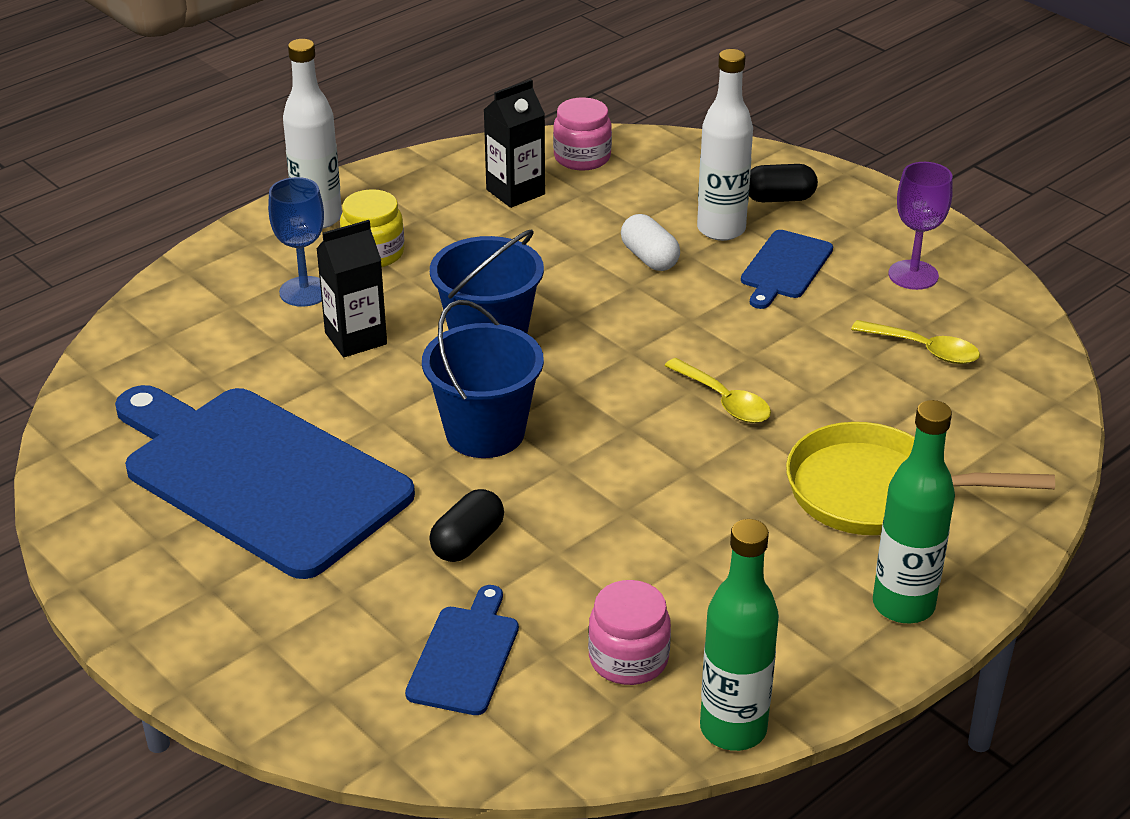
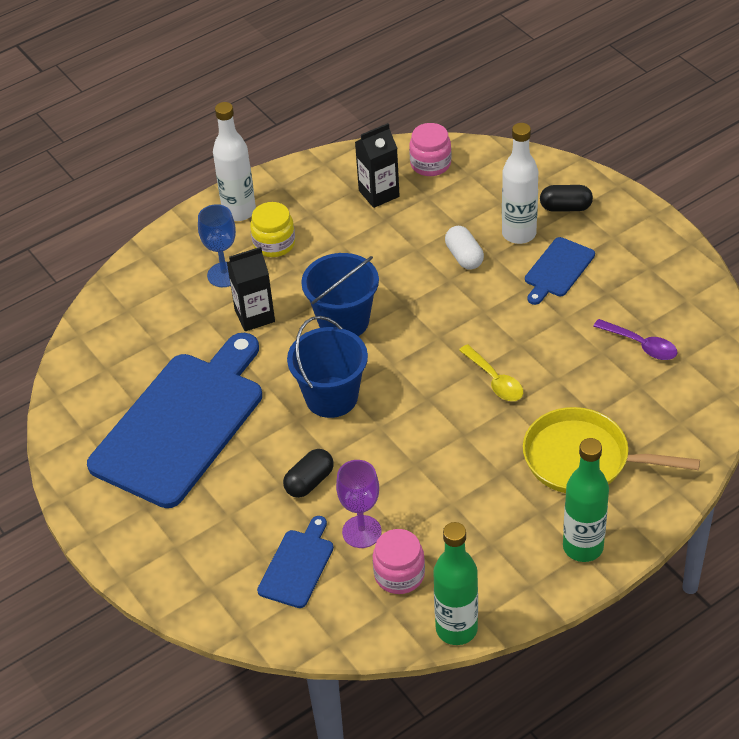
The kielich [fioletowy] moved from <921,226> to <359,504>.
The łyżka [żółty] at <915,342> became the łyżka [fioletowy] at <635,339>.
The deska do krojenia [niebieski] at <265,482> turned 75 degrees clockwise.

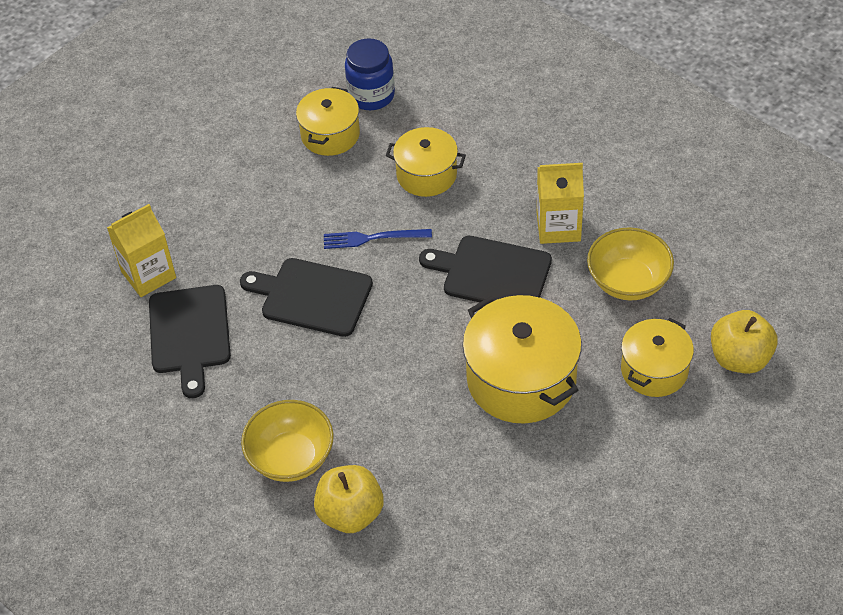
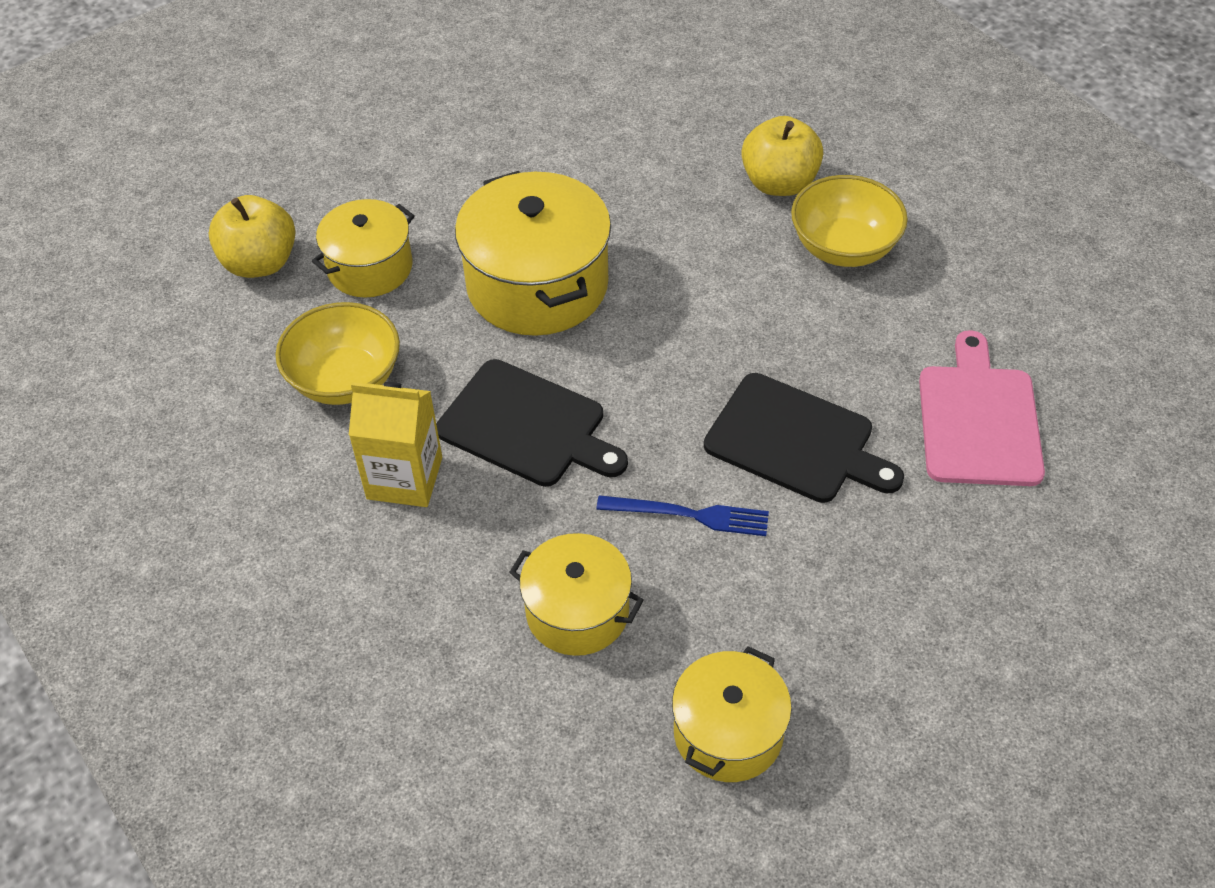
The karton mleka [żółty] at <141,250> disappeared.
The słoik [niebieski] at <370,74> disappeared.
The deska do krojenia [czarny] at <190,341> became the deska do krojenia [różowy] at <982,408>.

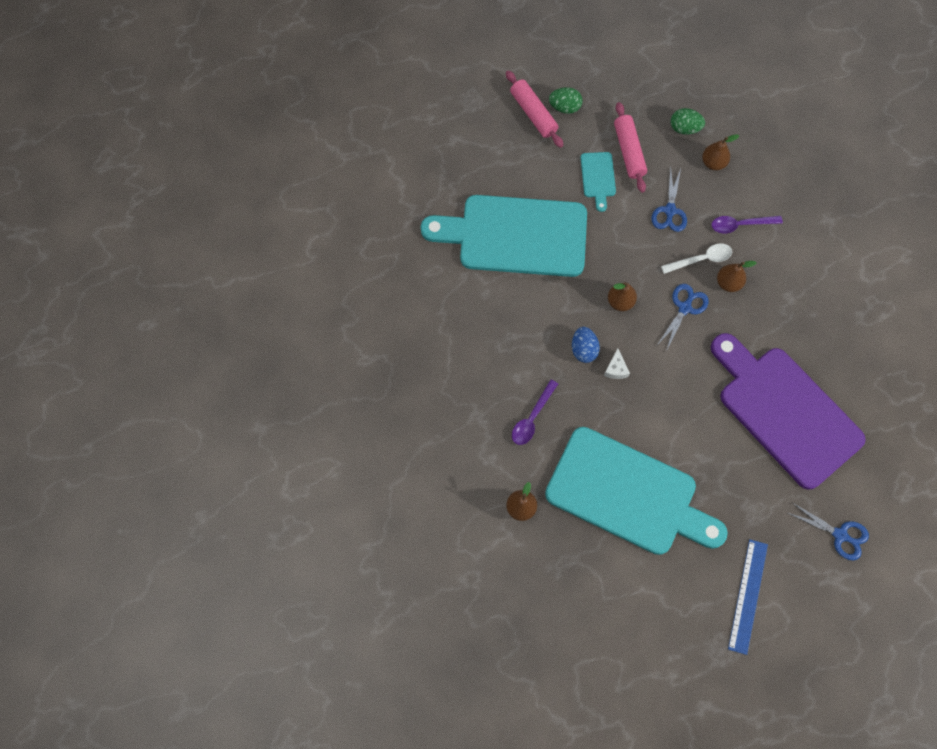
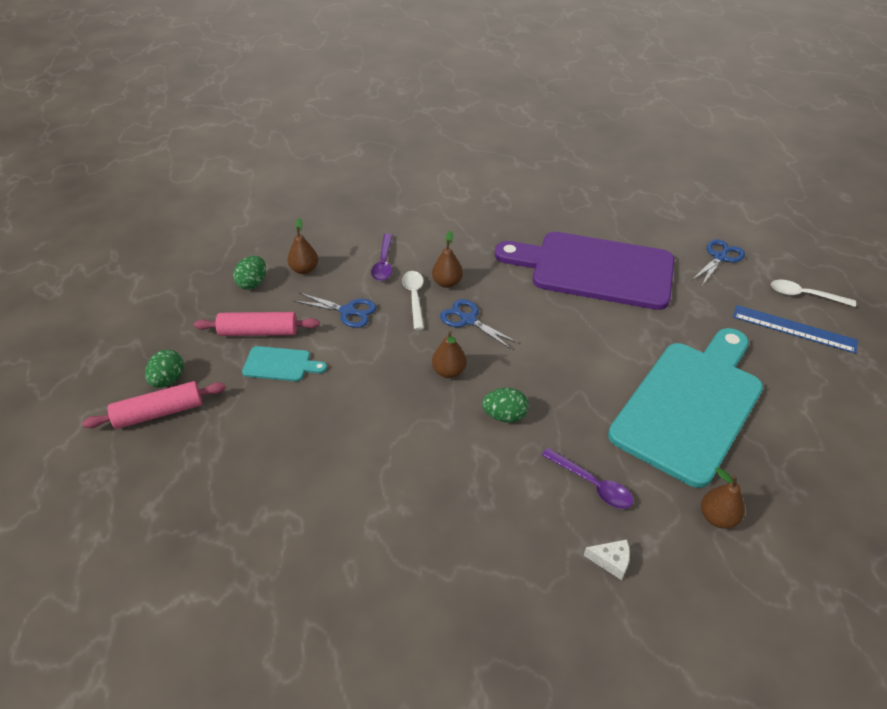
The deska do krojenia [turkusowy] at <504,236> disappeared.
The łyżka [biały] at <813,293> appeared.
The ser [biały] moved from <617,363> to <607,559>.
The jajko [niebieski] at <586,345> became the jajko [zielony] at <505,405>.
The deska do krojenia [fioletowy] at <788,411> turned 45 degrees clockwise.

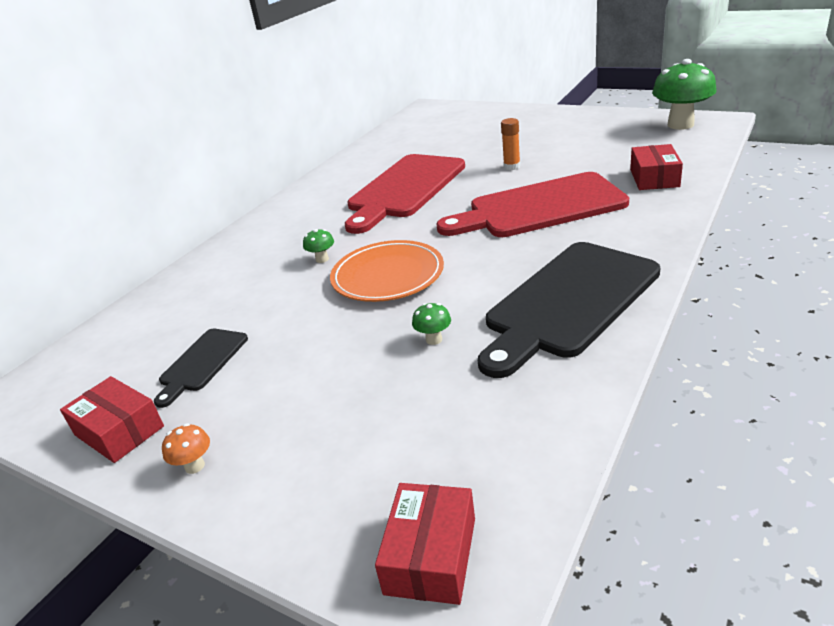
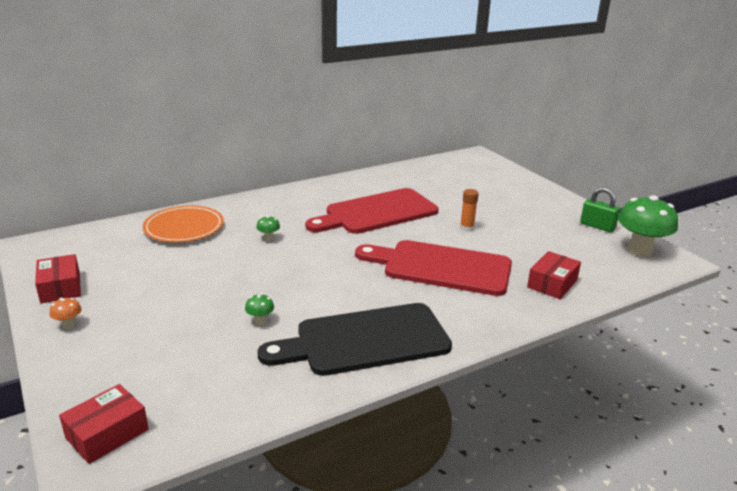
The deska do krojenia [czarny] at <201,368> disappeared.
The kłódka [zielony] at <600,209> appeared.
The talerz [pomarańczowy] moved from <387,271> to <183,223>.

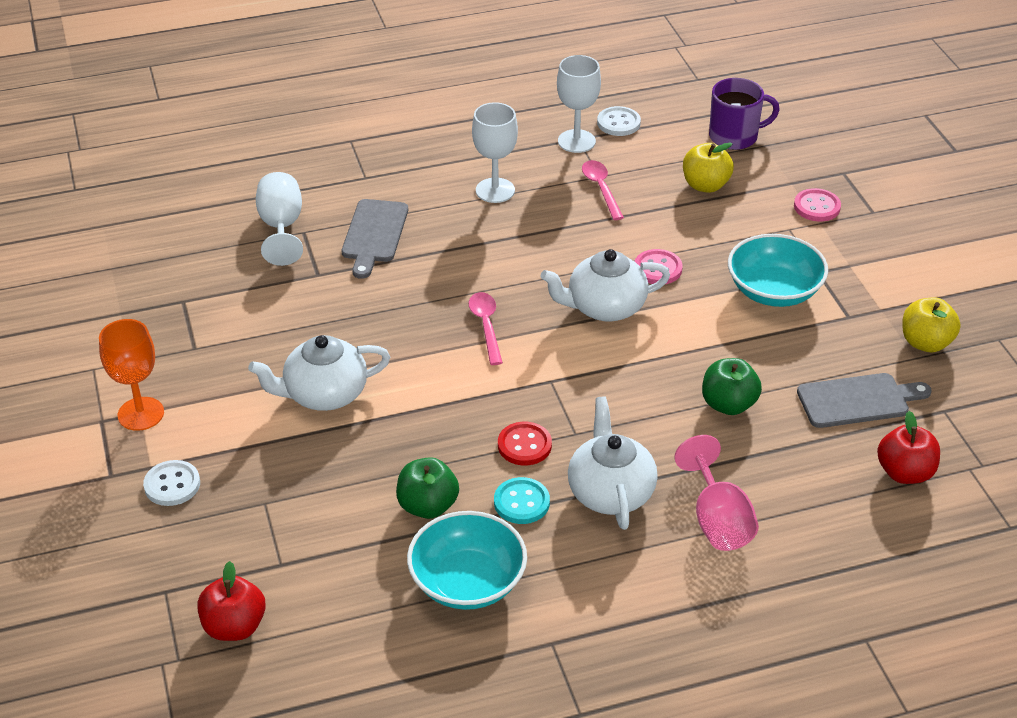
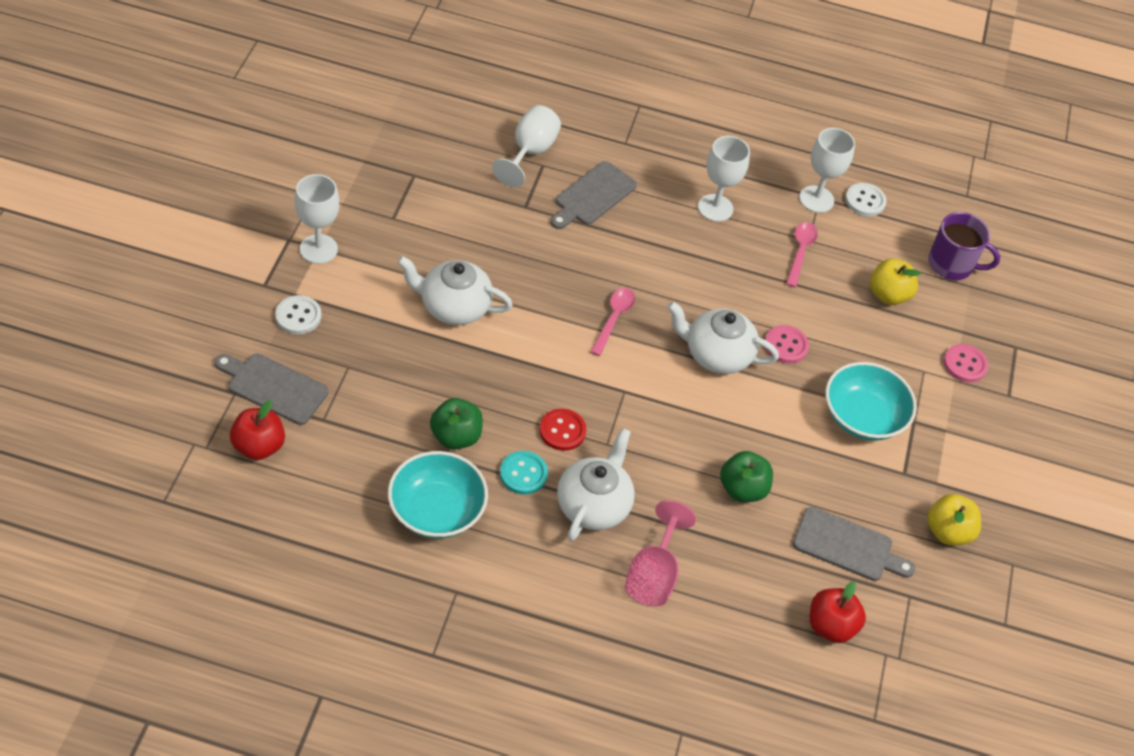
The deska do krojenia [szary] at <271,389> appeared.
The kielich [pomarańczowy] at <131,375> became the kielich [biały] at <317,219>.

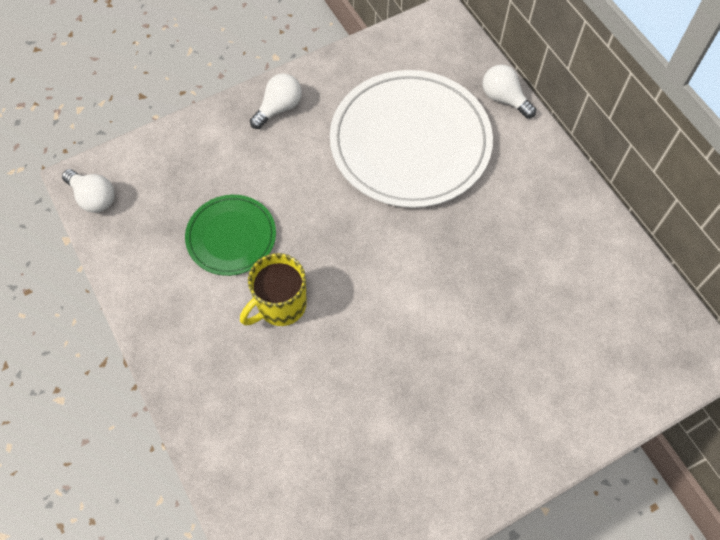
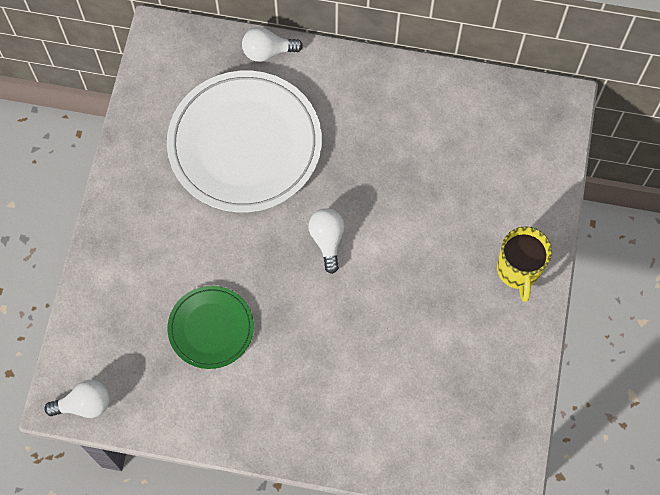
The kubek [żółty] moved from <273,289> to <524,264>.
The żarówka [biały] moved from <276,101> to <326,241>.

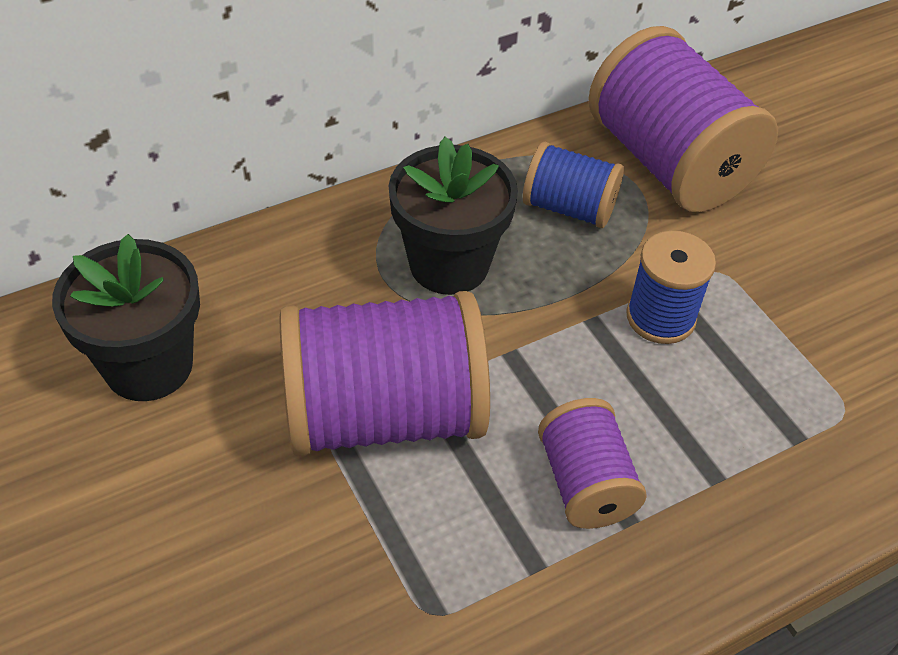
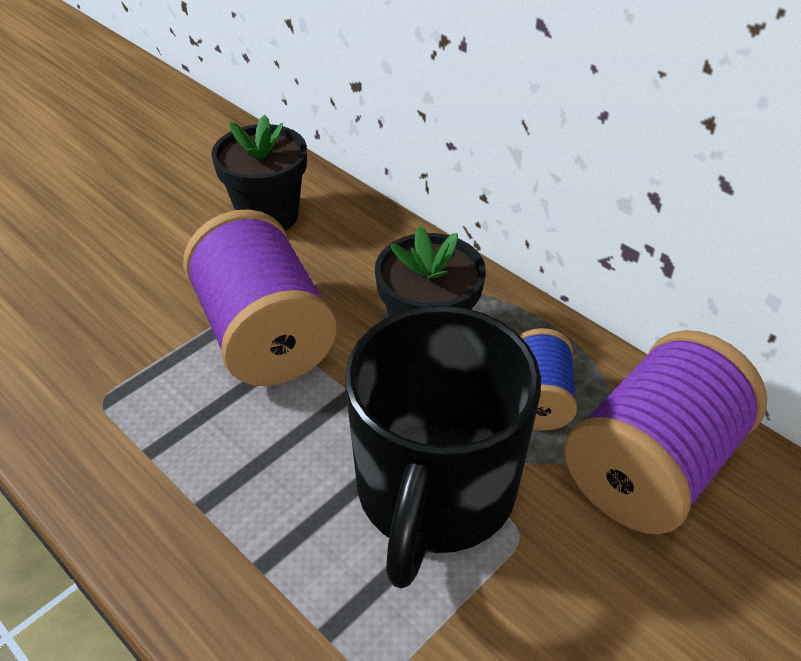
The szpulka [fioletowy] at <592,463> disappeared.
The szpulka [niebieski] at <671,287> was replaced by the kubek [czarny] at <443,446>.

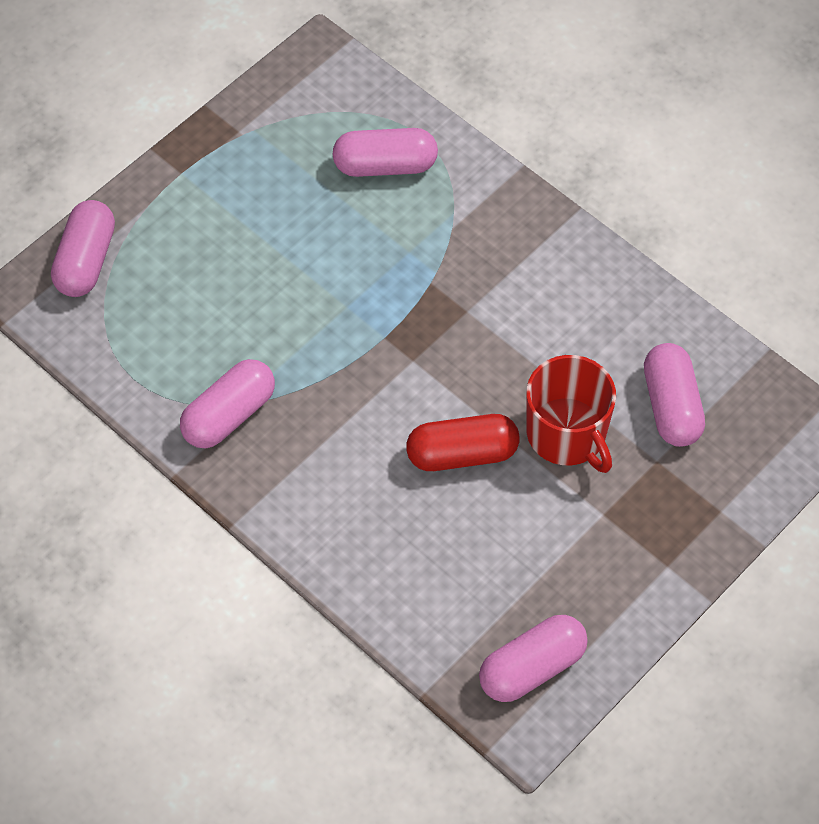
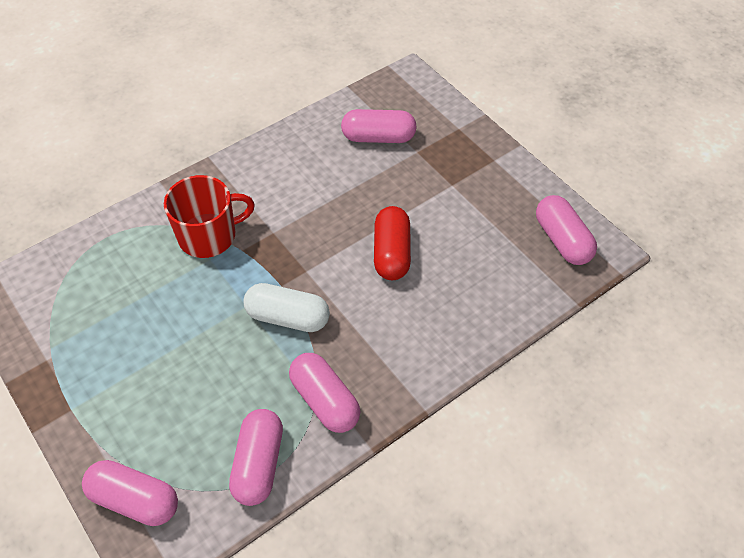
The kapsułka [biały] at <286,307> appeared.
The kapsułka [różowy] moved from <385,152> to <256,457>.
The kubek [czerwony] moved from <571,414> to <209,216>.

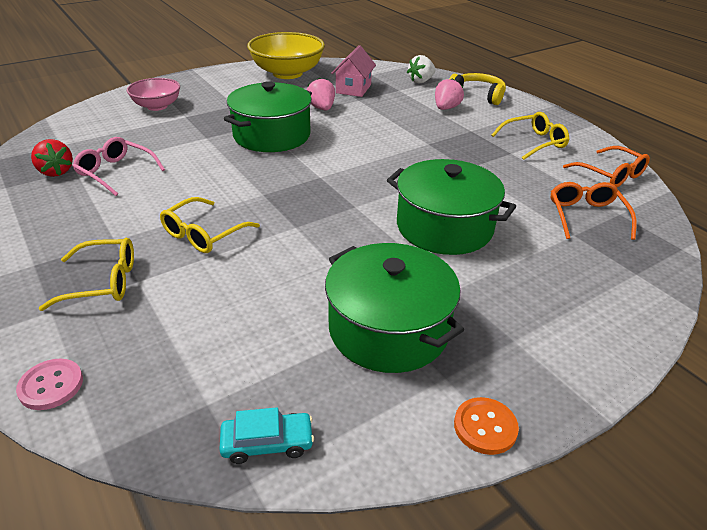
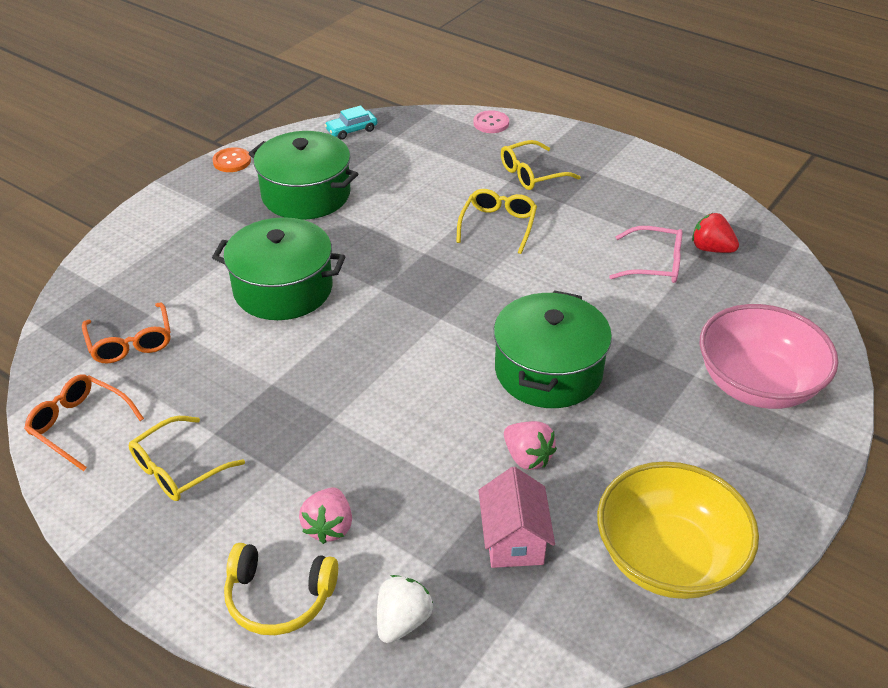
The miska [różowy] at <153,94> changed to 1.67 times the size.

